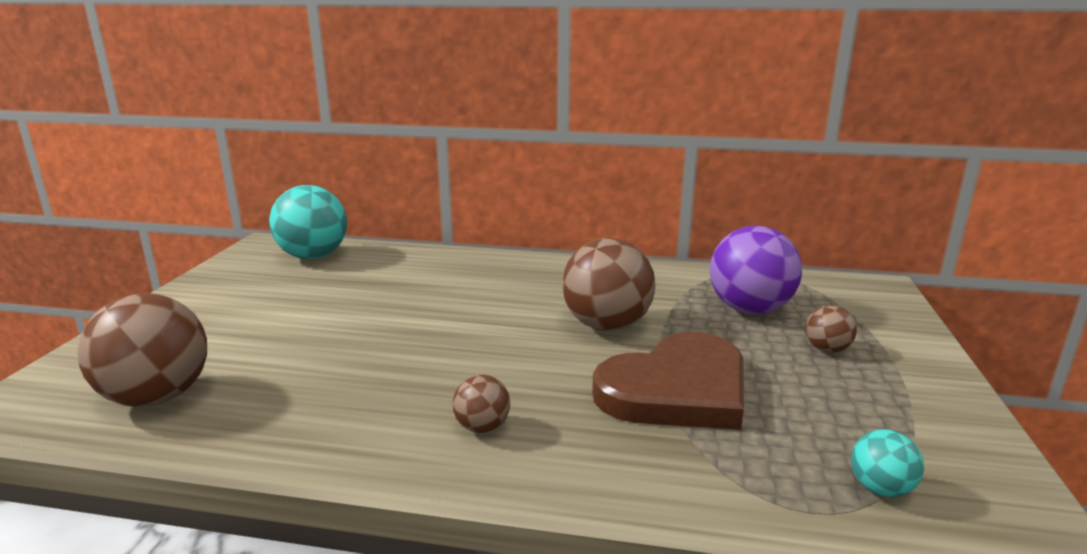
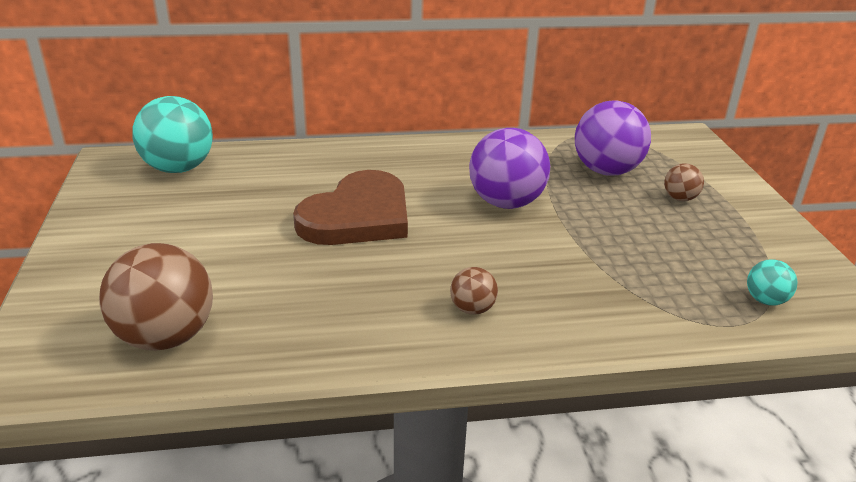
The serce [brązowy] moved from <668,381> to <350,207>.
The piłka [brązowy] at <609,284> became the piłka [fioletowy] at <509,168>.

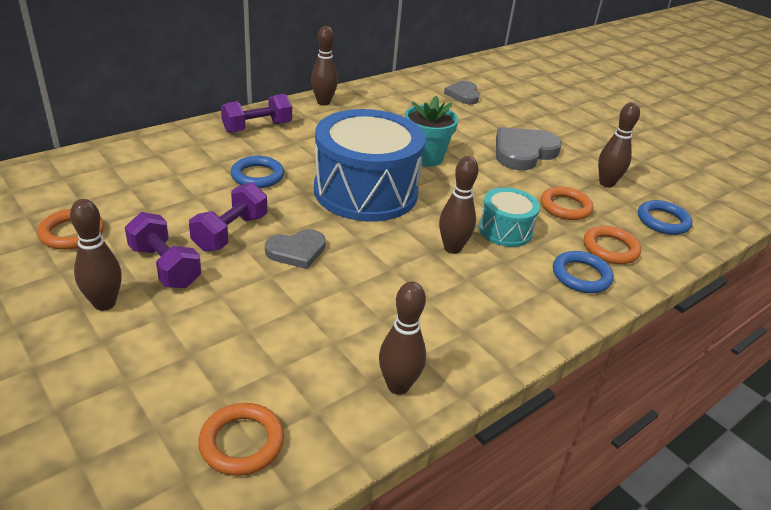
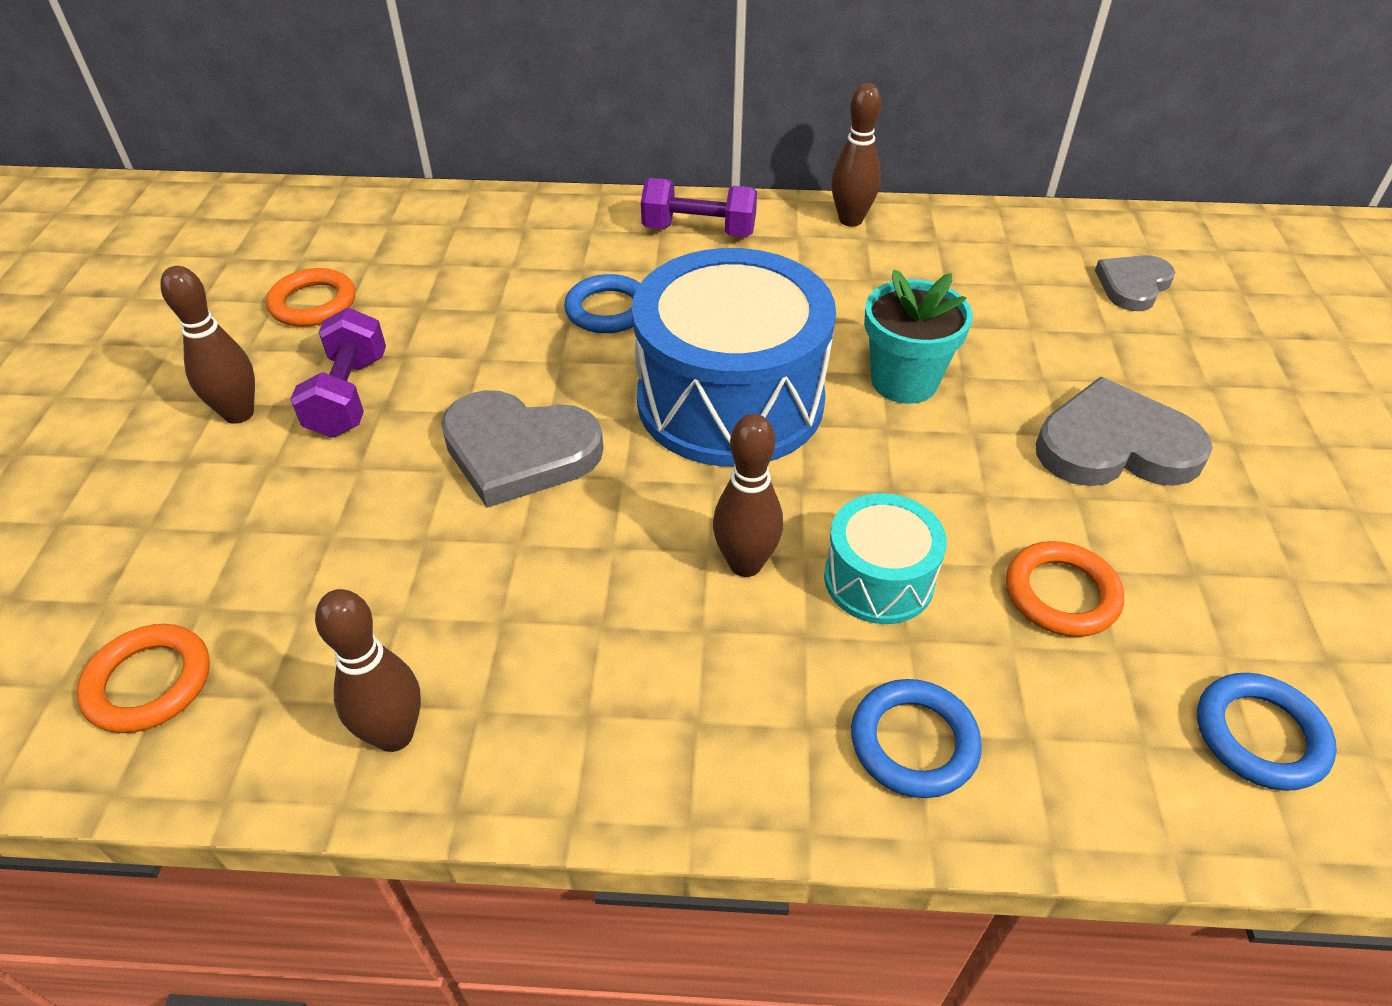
The hantel [fioletowy] at <228,217> disappeared.
The pierścień [pomarańczowy] at <612,245> disappeared.
The kręgiel [brązowy] at <619,145> disappeared.
The serce [szary] at <295,249> changed to 1.61 times the size.

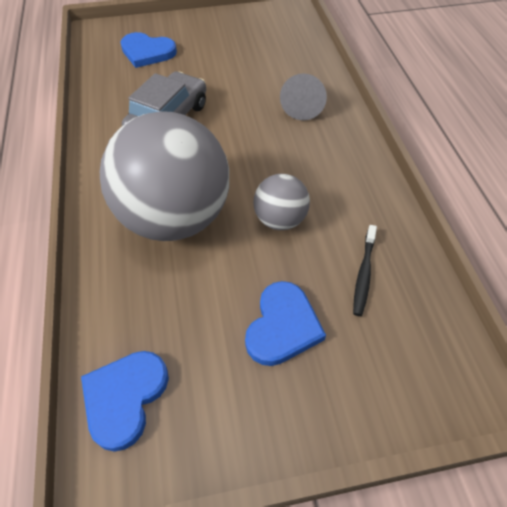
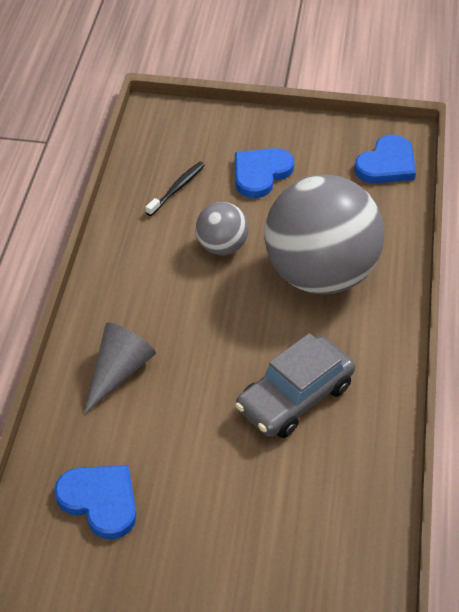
The serce [niebieski] moved from <148,50> to <95,502>.

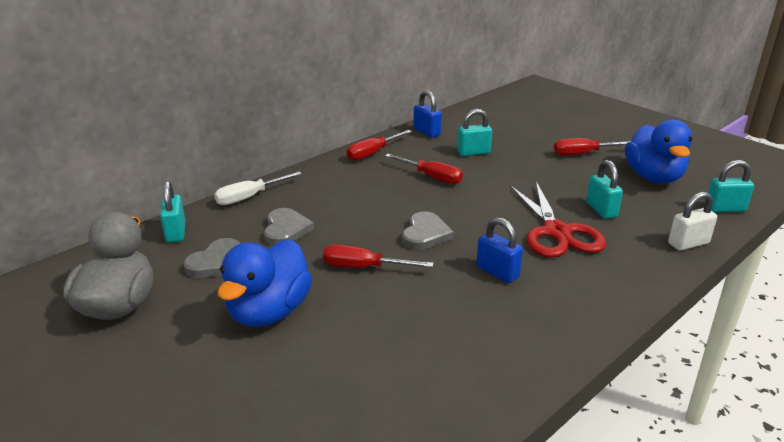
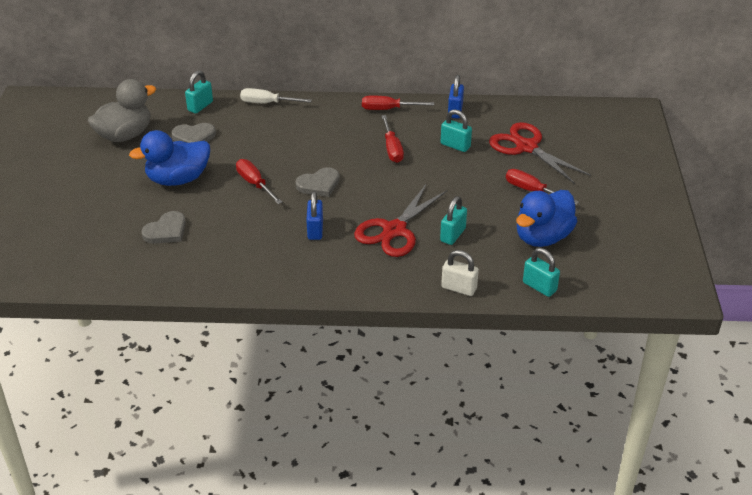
The nożyczki [czerwony] at <540,153> appeared.
The serce [szary] moved from <289,227> to <163,227>.

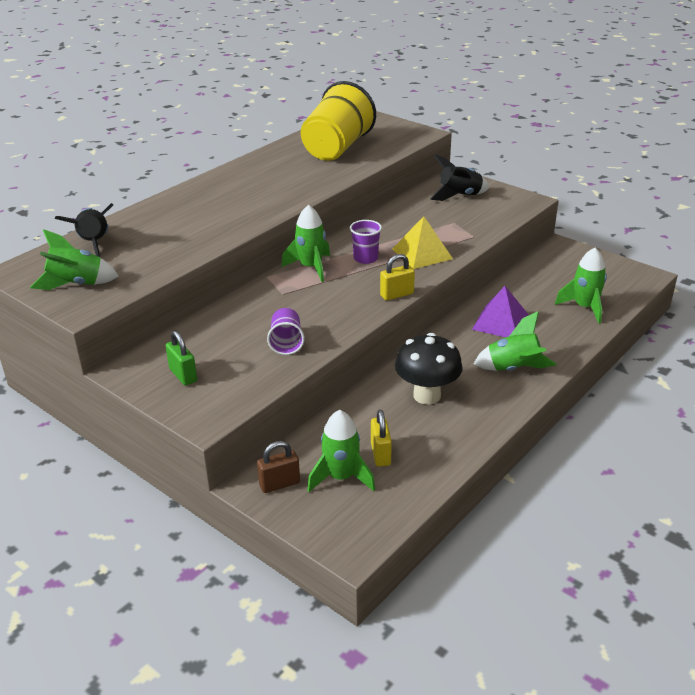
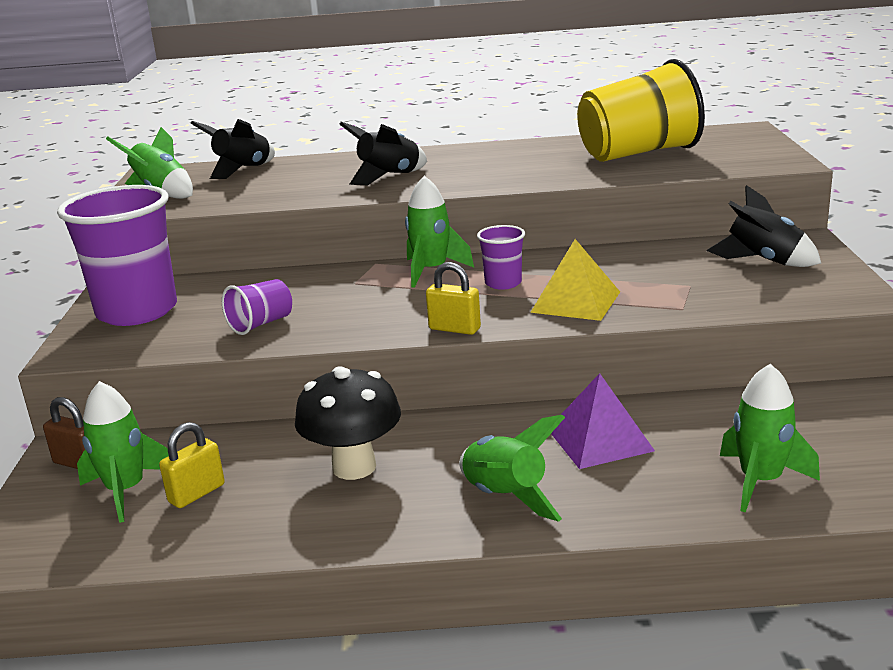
The rakieta [czarny] at <383,153> appeared.
The kłódka [zielony] at <181,358> was replaced by the szklanka [fioletowy] at <117,255>.

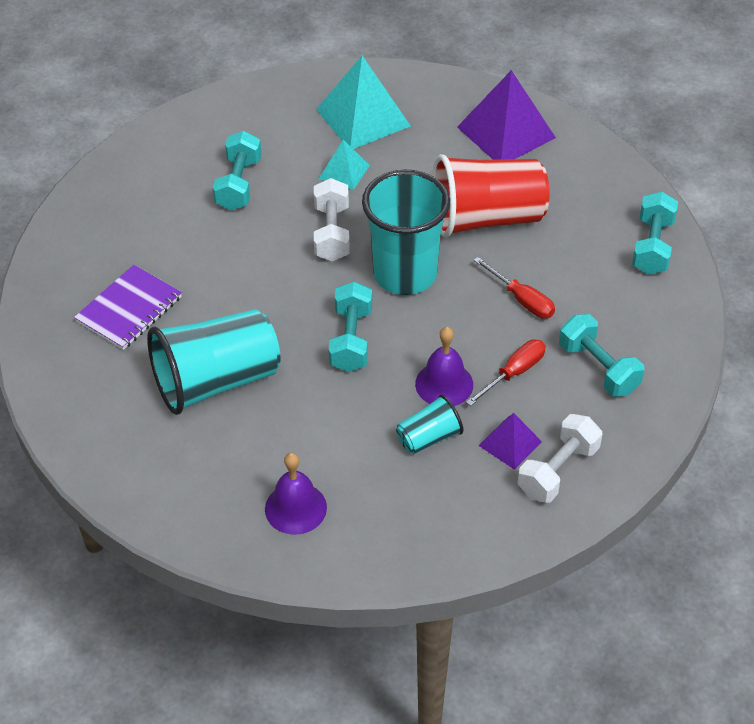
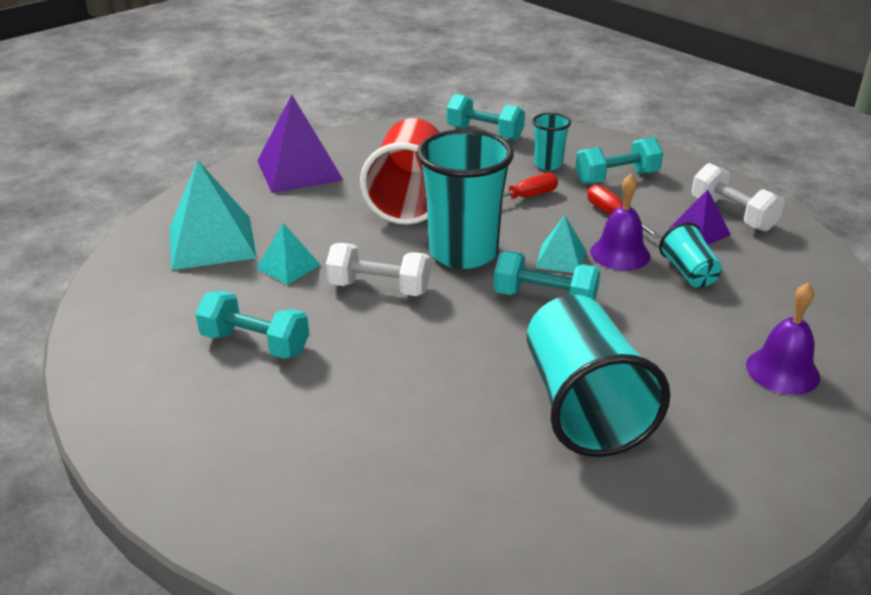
The zeszyt [fioletowy] at <128,307> disappeared.
The szklanka [turkusowy] at <551,141> appeared.
The piramida [turkusowy] at <560,244> appeared.

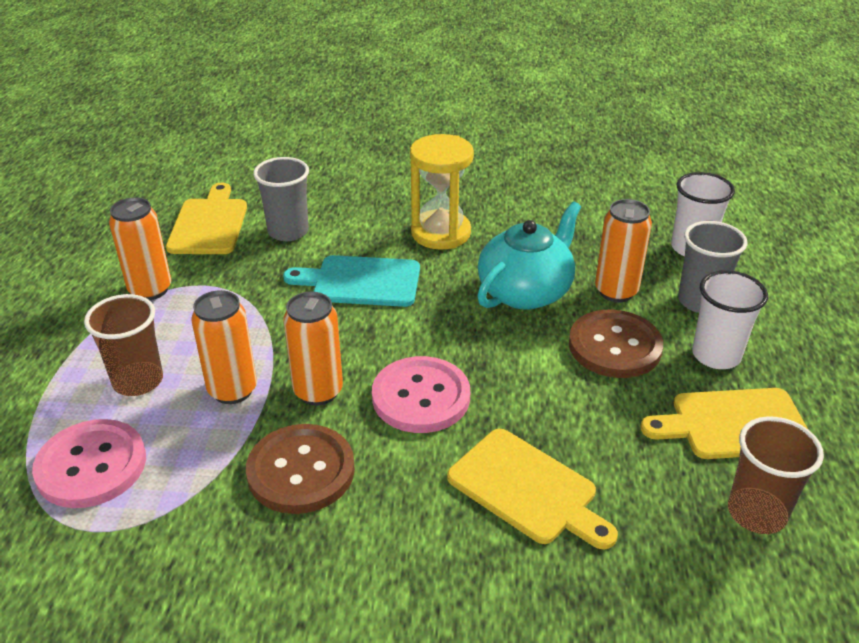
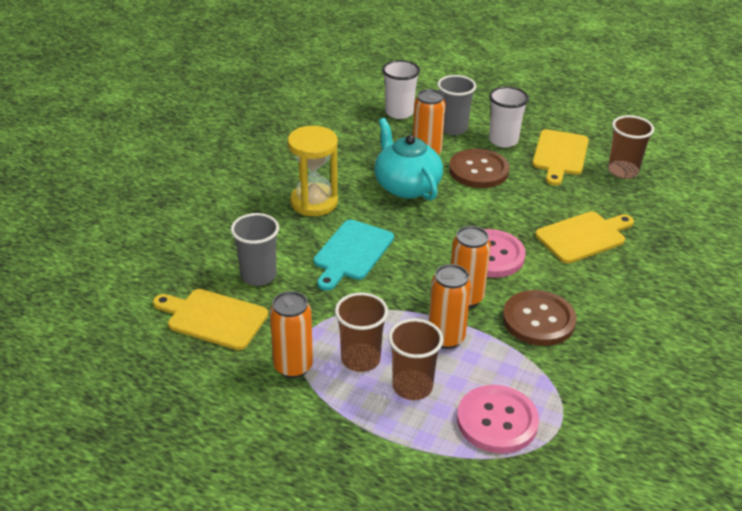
The szklanka [brązowy] at <361,332> appeared.

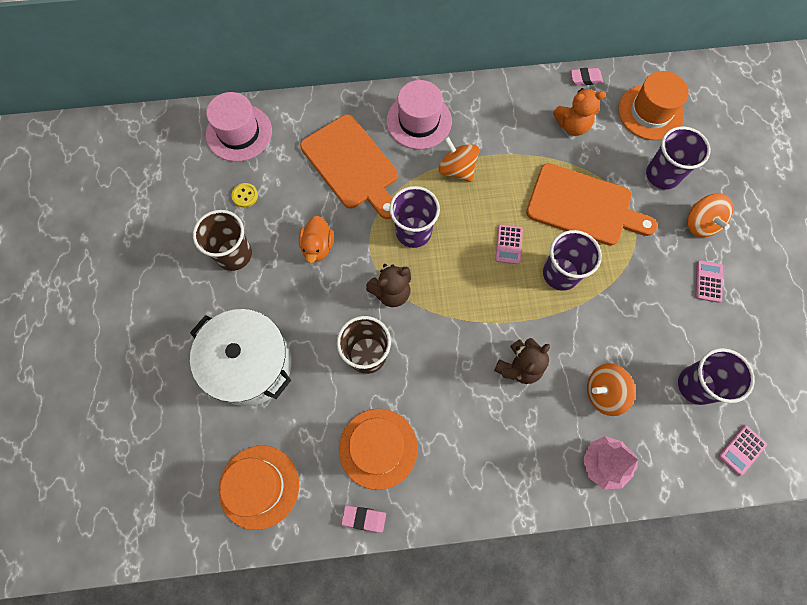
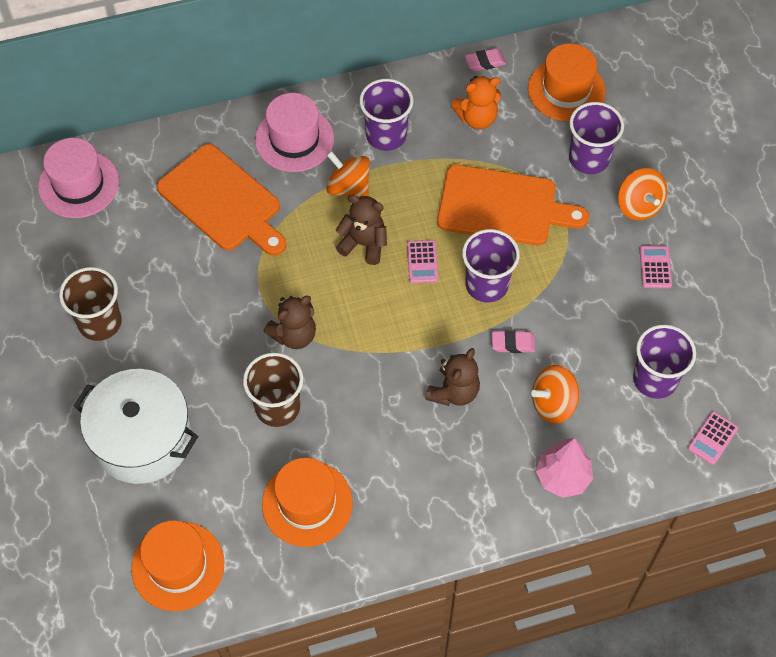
The guzik [żółty] at <245,195> disappeared.
The kaczka [pomarańczowy] at <316,239> disappeared.
The miś [brązowy] at <361,230> appeared.
The gumka do mazania [różowy] moved from <363,519> to <514,341>.
The szklanka [fioletowy] moved from <415,217> to <386,115>.

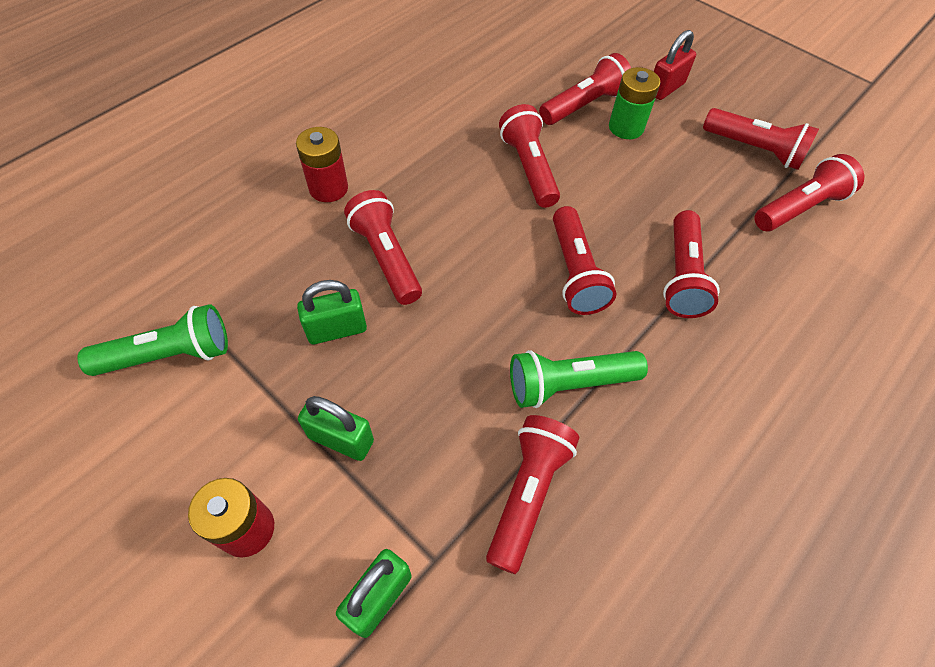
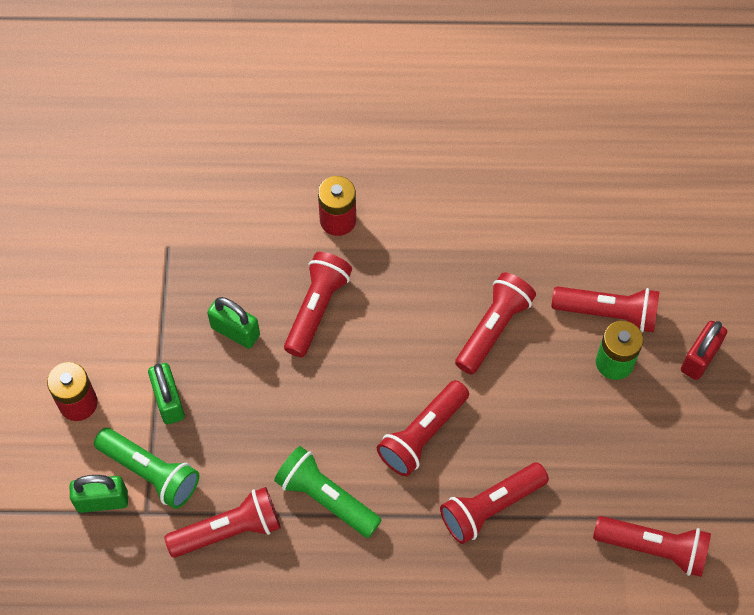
The latarka [czerwony] at <761,139> disappeared.
The latarka [zielony] moved from <153,340> to <146,468>.
The kłódka [czerwony] at <675,65> turned 60 degrees counterclockwise.

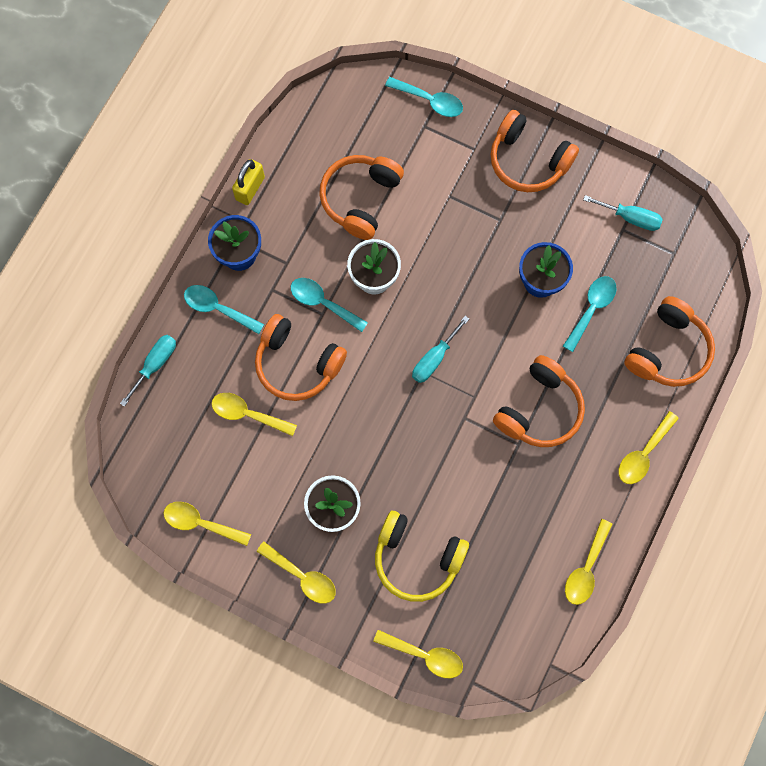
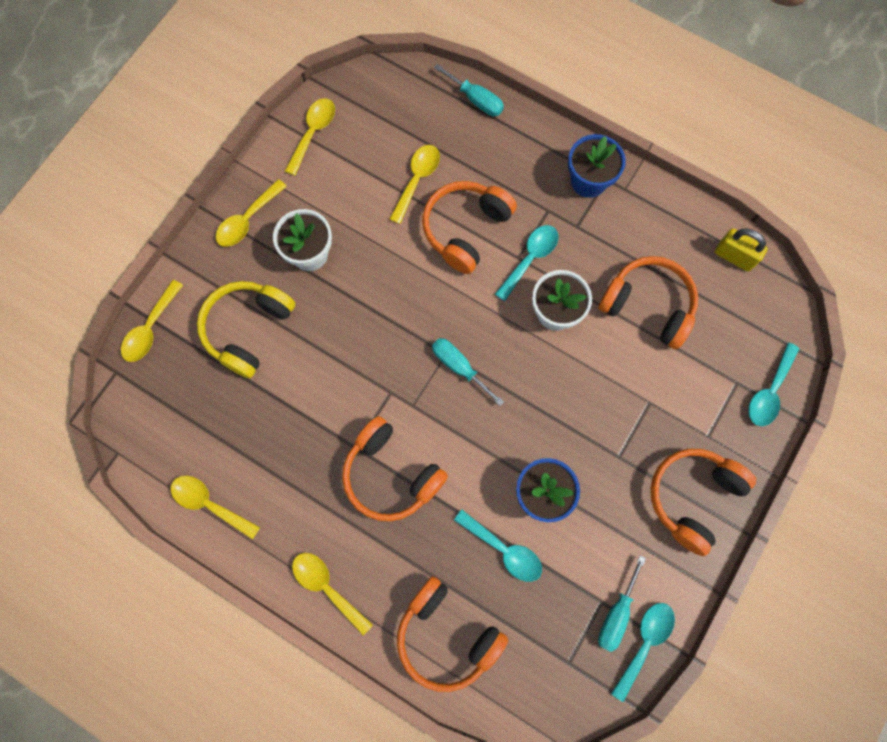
The łyżka [turkusowy] moved from <224,309> to <643,652>.
The kłódka [żółty] moved from <248,182> to <741,250>.

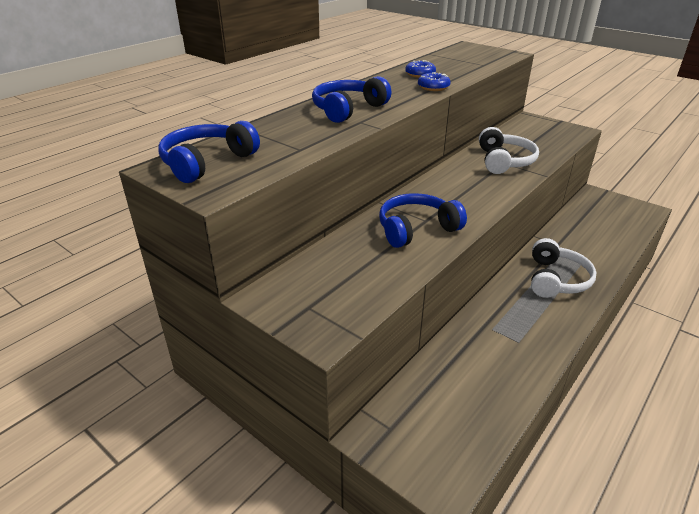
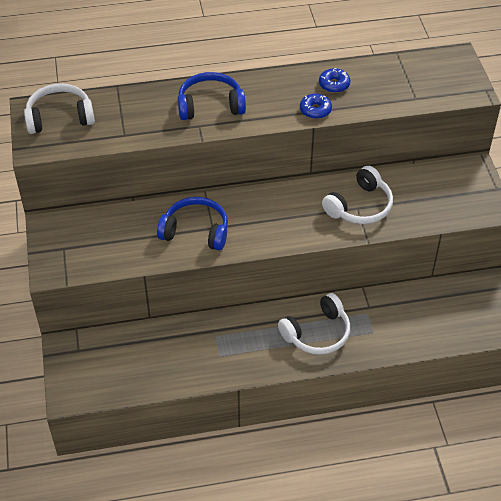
The słuchawki [niebieski] at <209,152> became the słuchawki [biały] at <59,108>.

